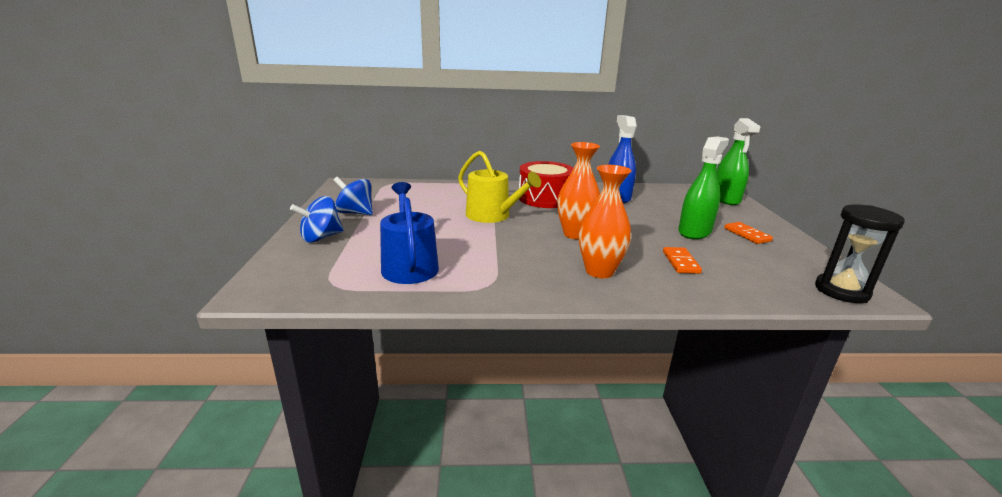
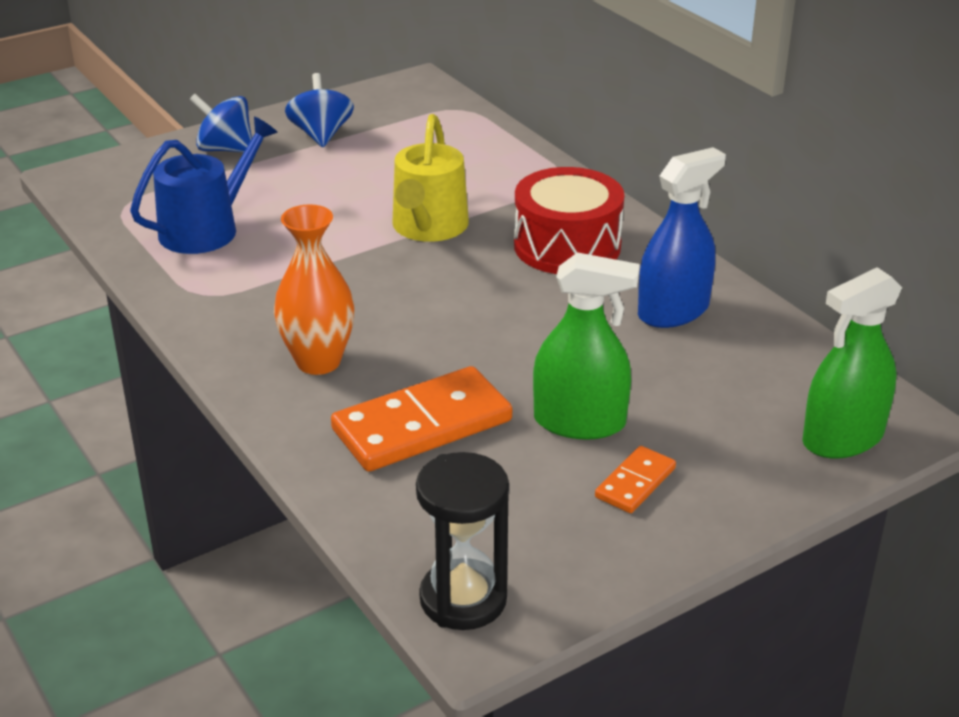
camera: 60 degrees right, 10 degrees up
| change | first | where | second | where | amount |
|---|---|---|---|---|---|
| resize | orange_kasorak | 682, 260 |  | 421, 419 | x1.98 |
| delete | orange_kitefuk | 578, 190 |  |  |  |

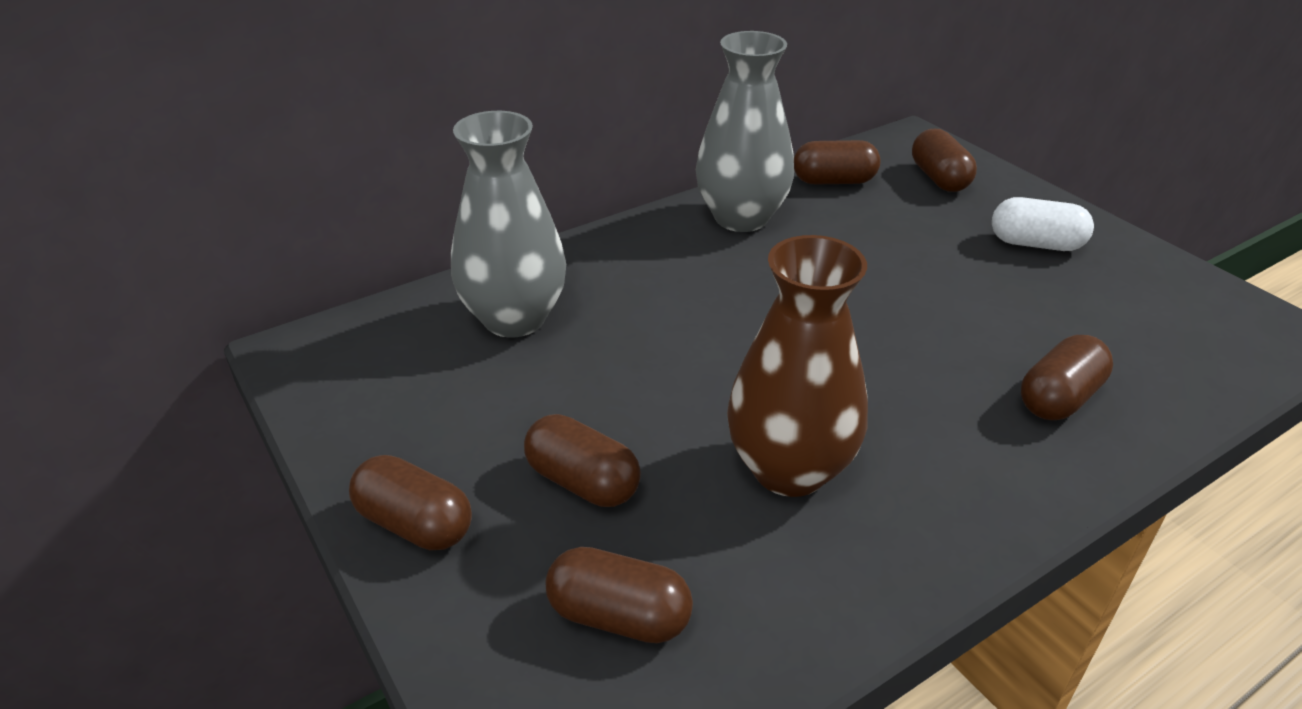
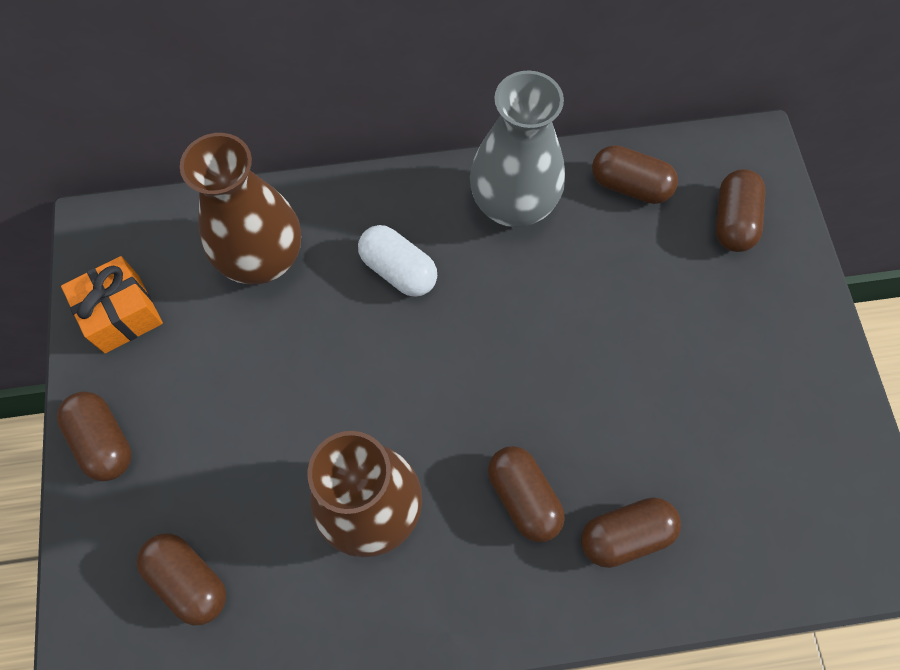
camera: 25 degrees right, 30 degrees up
| change | first | where | second | where | amount |
|---|---|---|---|---|---|
| insert |  |  | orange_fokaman | 112, 304 |  |
| recolor | grey_kitefuk | 508, 224 | brown_kitefuk | 240, 208 |  |
| move | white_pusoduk | 1043, 224 |  | 397, 261 |  |
| move | brown_pusoduk | 582, 460 |  | 526, 494 |  |

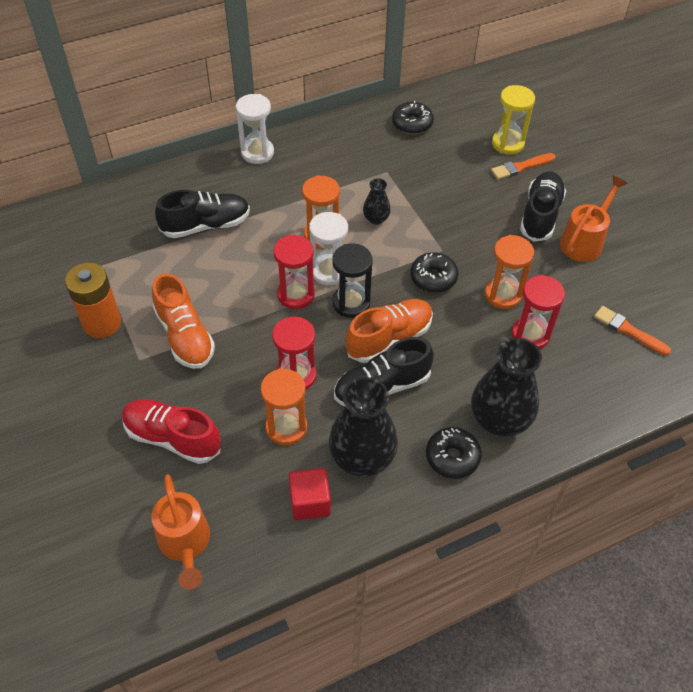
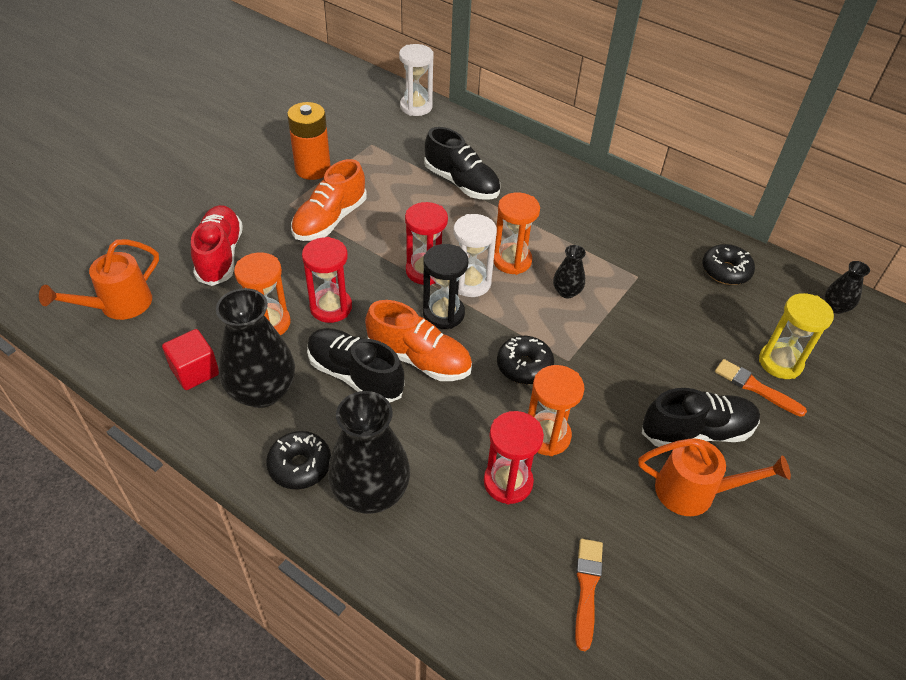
camera: 60 degrees right, 5 degrees down
| change | first | where | second | where | amount |
|---|---|---|---|---|---|
| move | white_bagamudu | 255, 129 |  | 416, 80 |  |
| insert |  |  | black_kitefuk | 847, 287 |  |

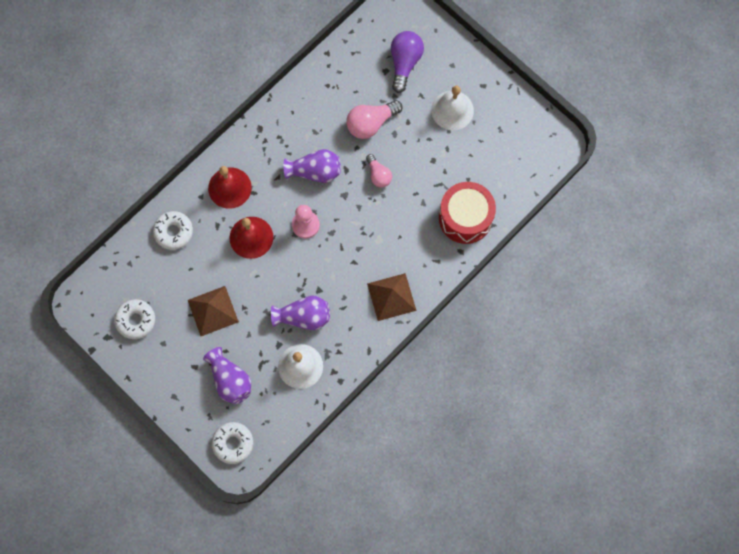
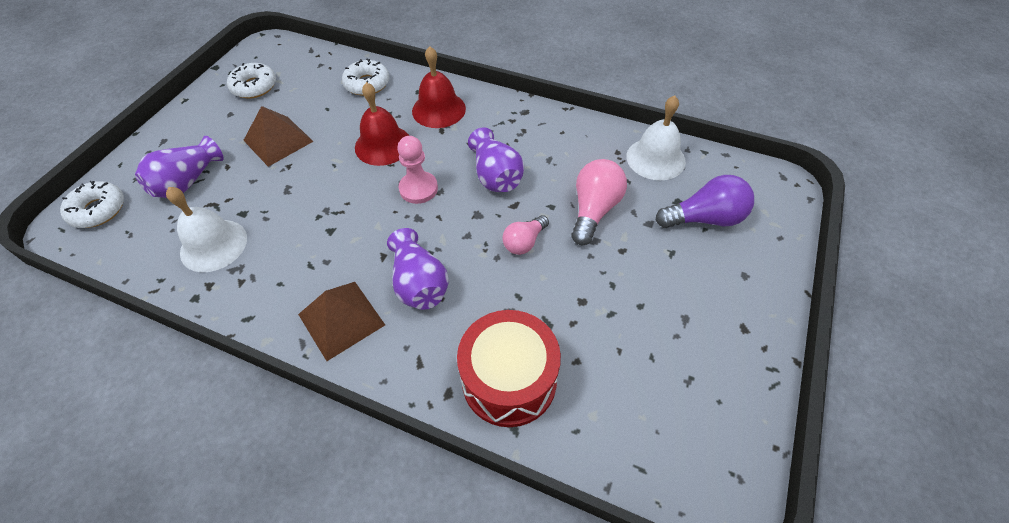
camera: 70 degrees right, 20 degrees down
| change | first | where | second | where | amount |
|---|---|---|---|---|---|
| move | purple_kitefuk | 300, 313 |  | 418, 269 |  |
| rotate | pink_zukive | 374, 119 |  | 599, 202 | 75 degrees clockwise |
| move | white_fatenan | 452, 108 |  | 656, 137 |  |

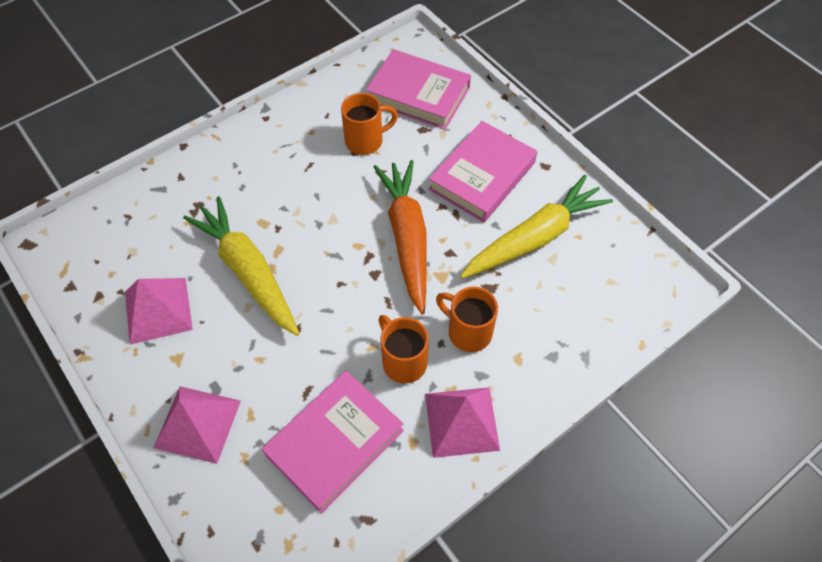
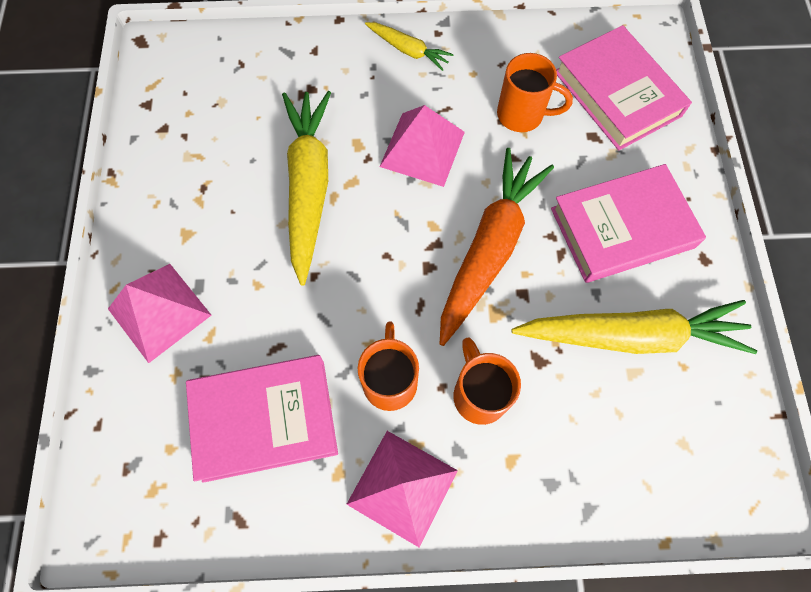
camera: 35 degrees right, 10 degrees up
| change | first | where | second | where | amount |
|---|---|---|---|---|---|
| insert |  |  | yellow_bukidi | 409, 46 |  |
| move | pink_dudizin | 159, 311 |  | 422, 146 |  |

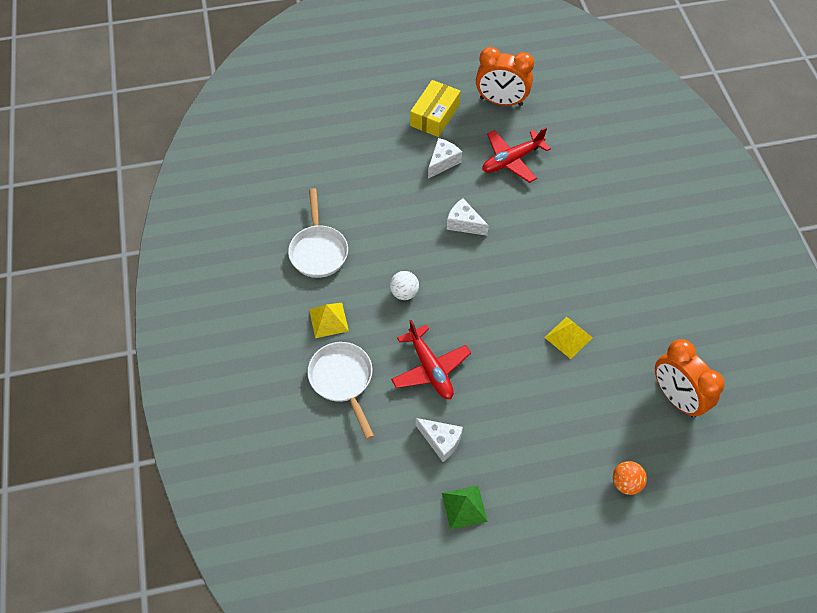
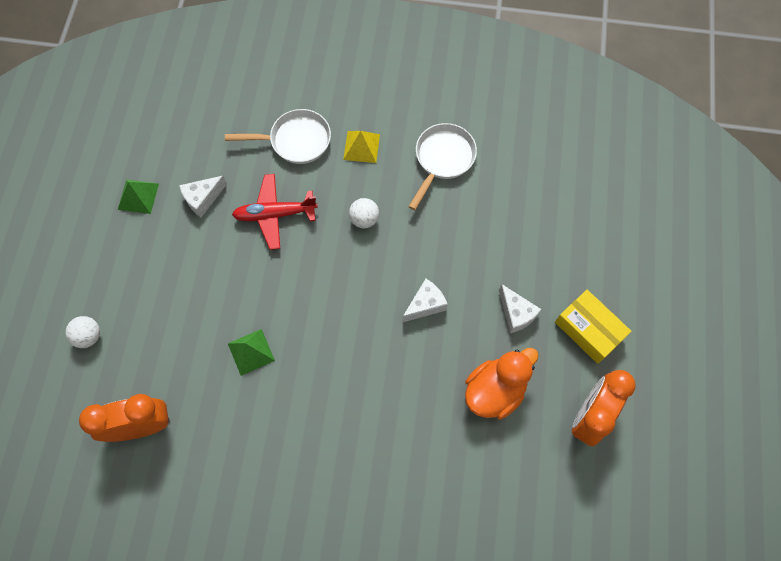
camera: 110 degrees right, 10 degrees up
| change | first | where | second | where | amount |
|---|---|---|---|---|---|
| recolor | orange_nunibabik | 630, 478 | white_nunibabik | 82, 332 |  |
| recolor | yellow_dudizin | 569, 338 | green_dudizin | 251, 352 |  |
| rotate | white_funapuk | 318, 233 |  | 442, 166 | 105 degrees clockwise |
| replace | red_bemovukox | 516, 155 | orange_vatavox | 501, 383 |  |

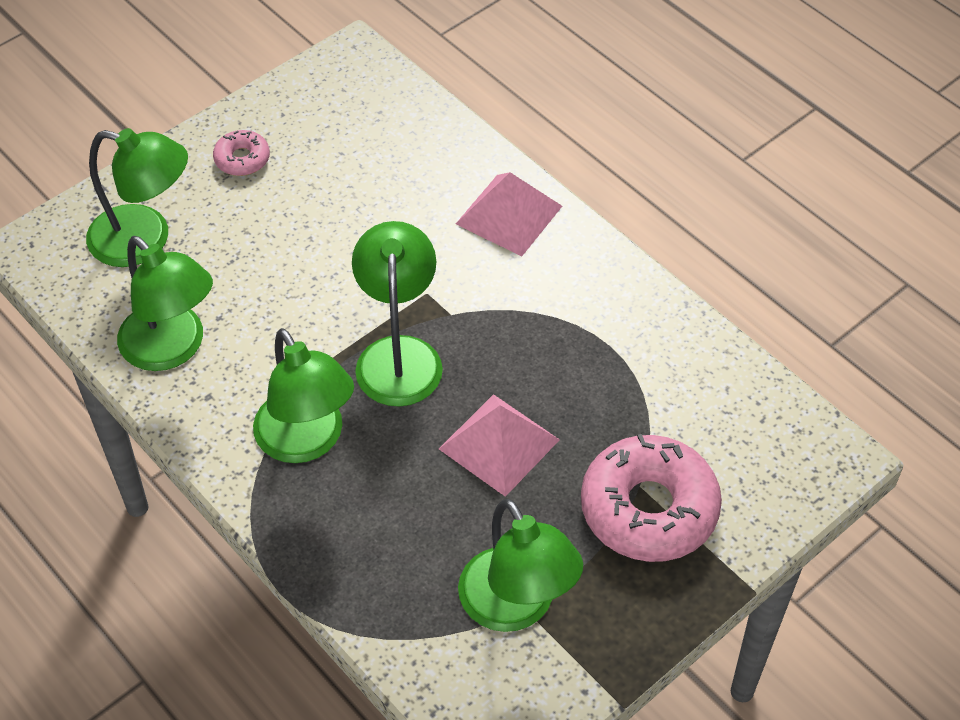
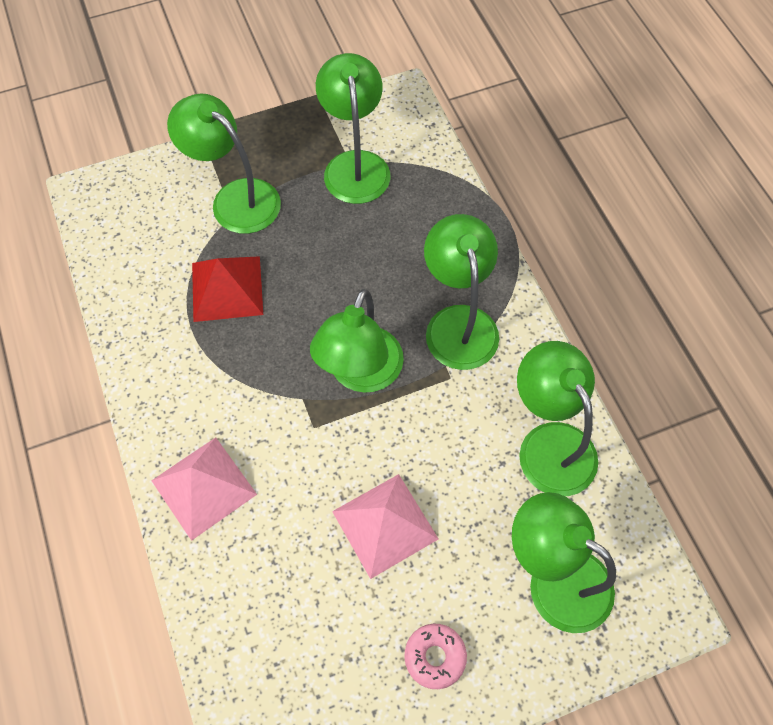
camera: 160 degrees left, 10 degrees up
| change | first | where | second | where | amount |
|---|---|---|---|---|---|
| replace | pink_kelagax | 651, 498 | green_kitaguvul | 224, 164 |  |
| insert |  |  | red_dudizin | 227, 289 |  |
| move | pink_dudizin | 499, 445 |  | 385, 526 |  |

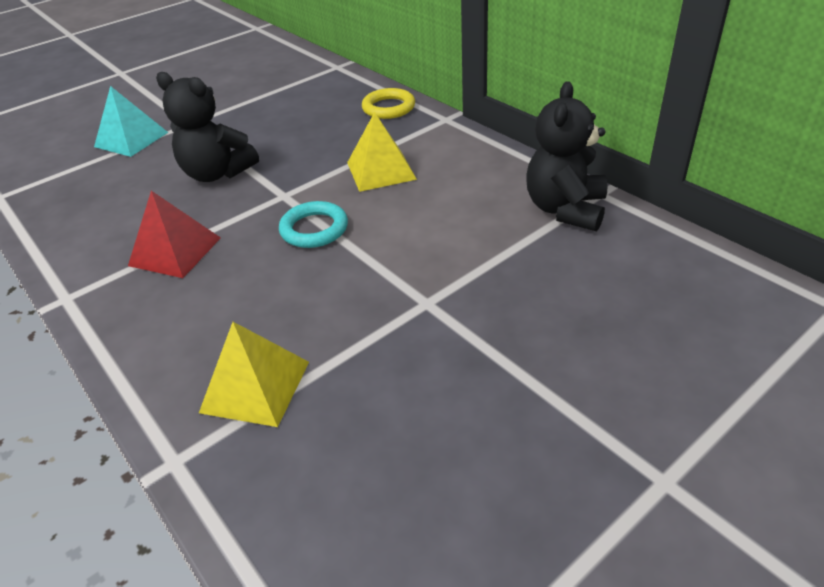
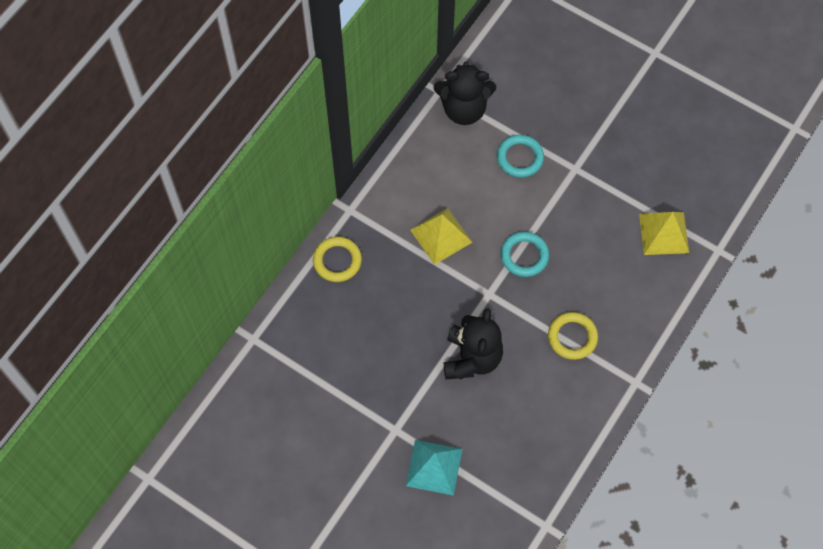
camera: 110 degrees left, 25 degrees up
| change | first | where | second | where | amount |
|---|---|---|---|---|---|
| insert |  |  | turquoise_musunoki | 520, 156 |  |
| replace | red_dudizin | 174, 234 | yellow_musunoki | 573, 336 |  |

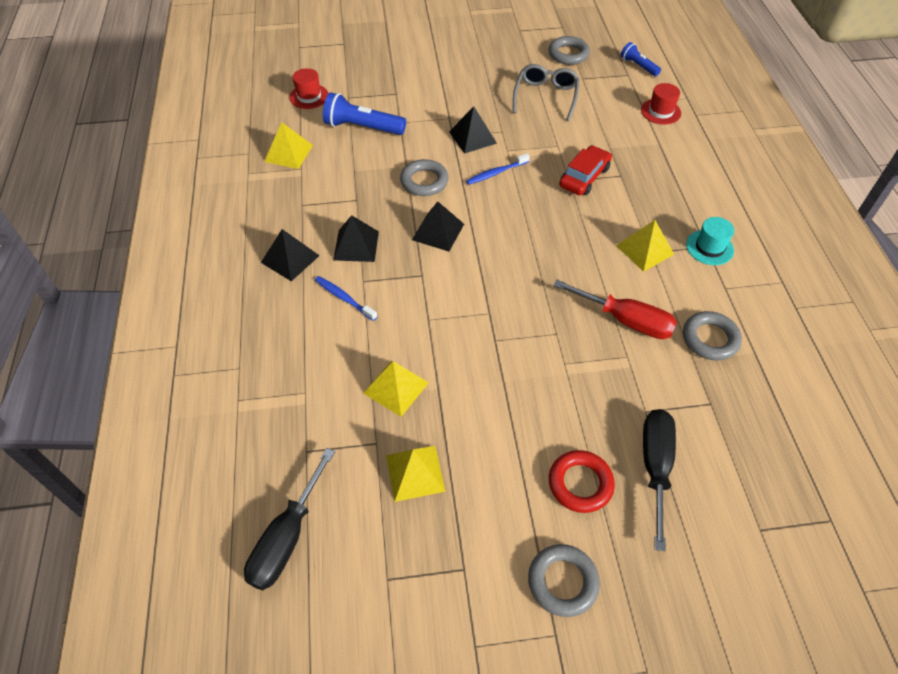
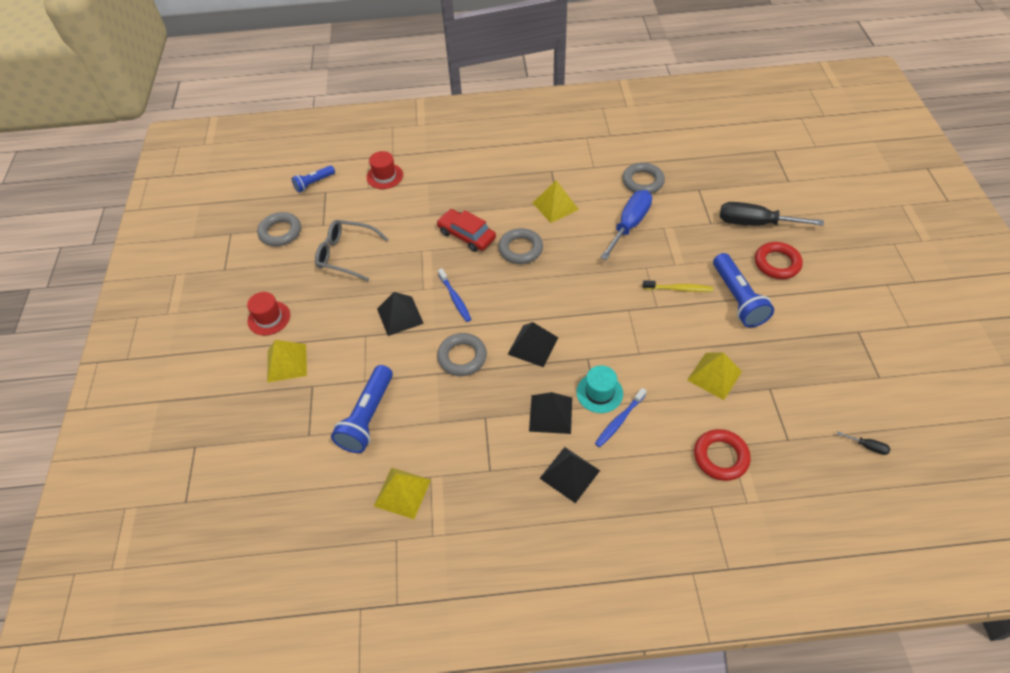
camera: 85 degrees left, 0 degrees up
| change | first | where | second | where | amount |
|---|---|---|---|---|---|
| move | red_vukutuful | 309, 88 |  | 268, 313 |  |
| move | yellow_dudizin | 416, 474 |  | 287, 361 |  |
| move | grey_musunoki | 564, 580 |  | 520, 246 |  |
| move | turquoise_vukutuful | 710, 241 |  | 600, 389 |  |
| recolor | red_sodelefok | 615, 309 | blue_sodelefok | 626, 225 |  |
| insert |  |  | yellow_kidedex | 678, 286 |  |
| insert |  |  | red_musunoki | 722, 455 |  |
| insert |  |  | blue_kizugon | 743, 290 |  |
| resize | black_sodelefok | 289, 519 |  | 863, 443 | x0.41 |

